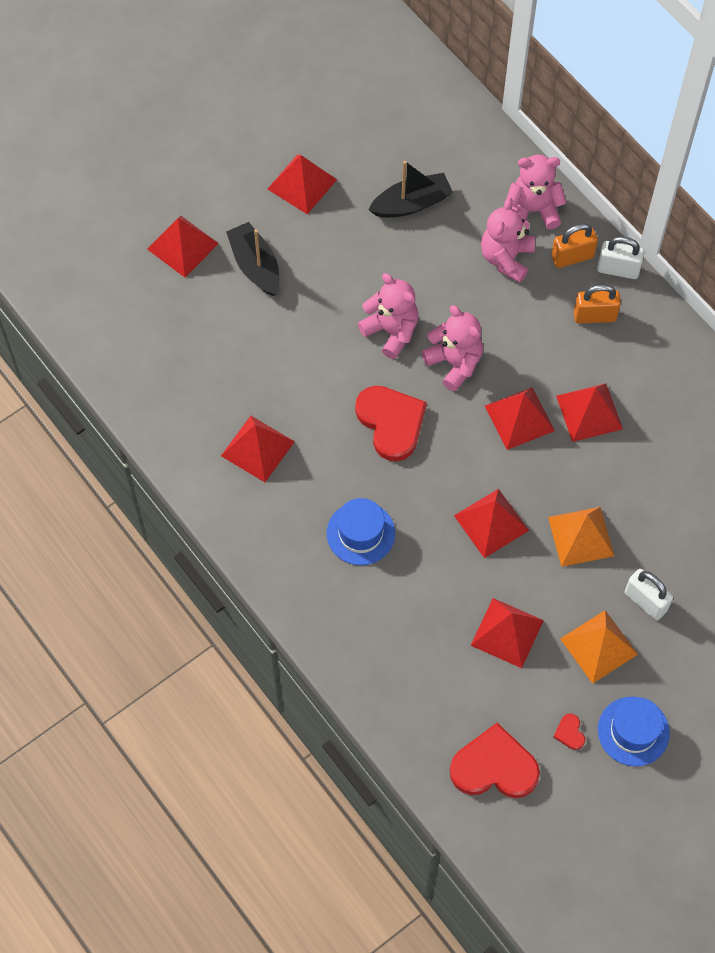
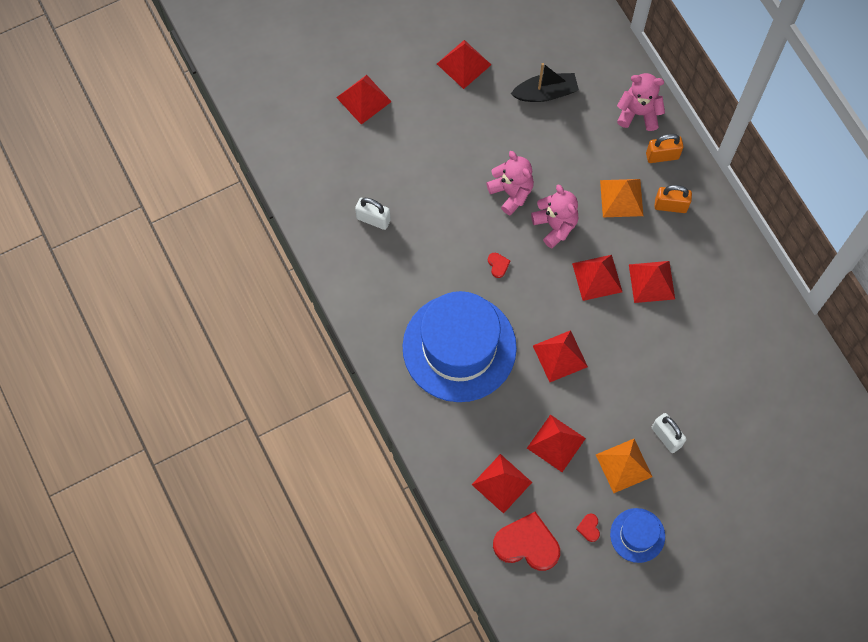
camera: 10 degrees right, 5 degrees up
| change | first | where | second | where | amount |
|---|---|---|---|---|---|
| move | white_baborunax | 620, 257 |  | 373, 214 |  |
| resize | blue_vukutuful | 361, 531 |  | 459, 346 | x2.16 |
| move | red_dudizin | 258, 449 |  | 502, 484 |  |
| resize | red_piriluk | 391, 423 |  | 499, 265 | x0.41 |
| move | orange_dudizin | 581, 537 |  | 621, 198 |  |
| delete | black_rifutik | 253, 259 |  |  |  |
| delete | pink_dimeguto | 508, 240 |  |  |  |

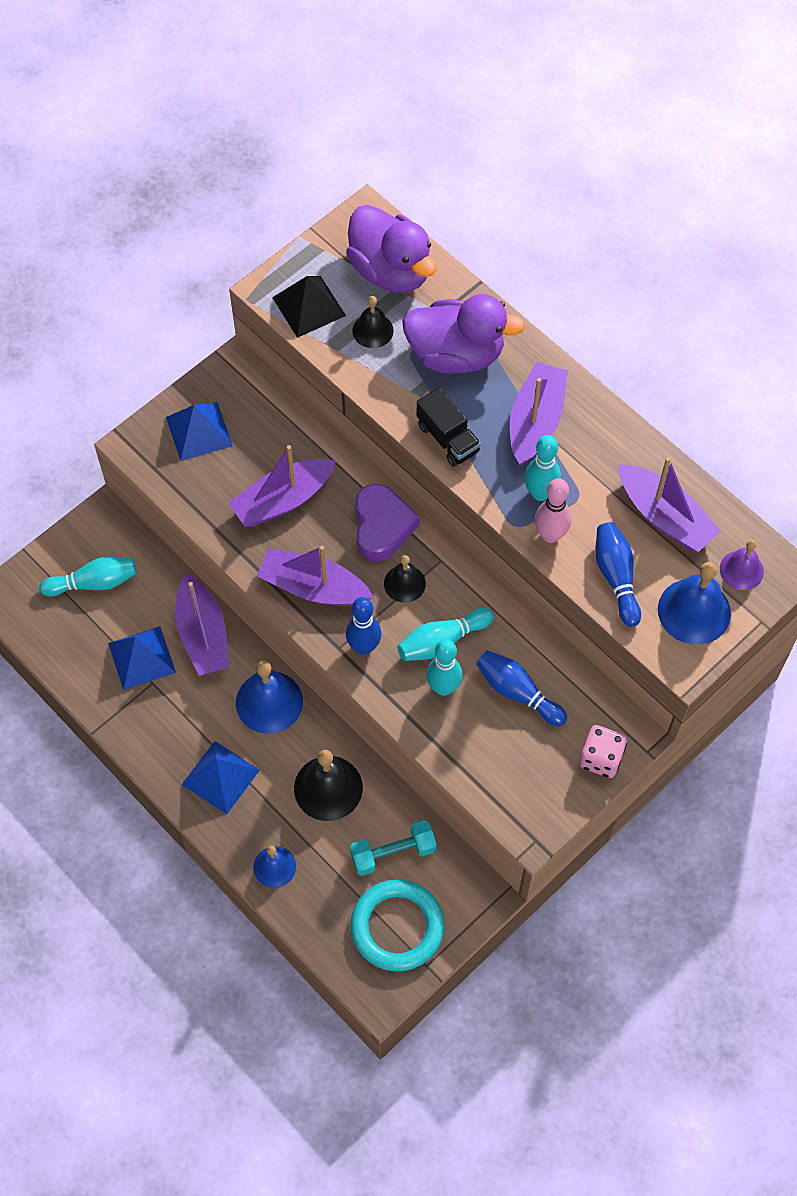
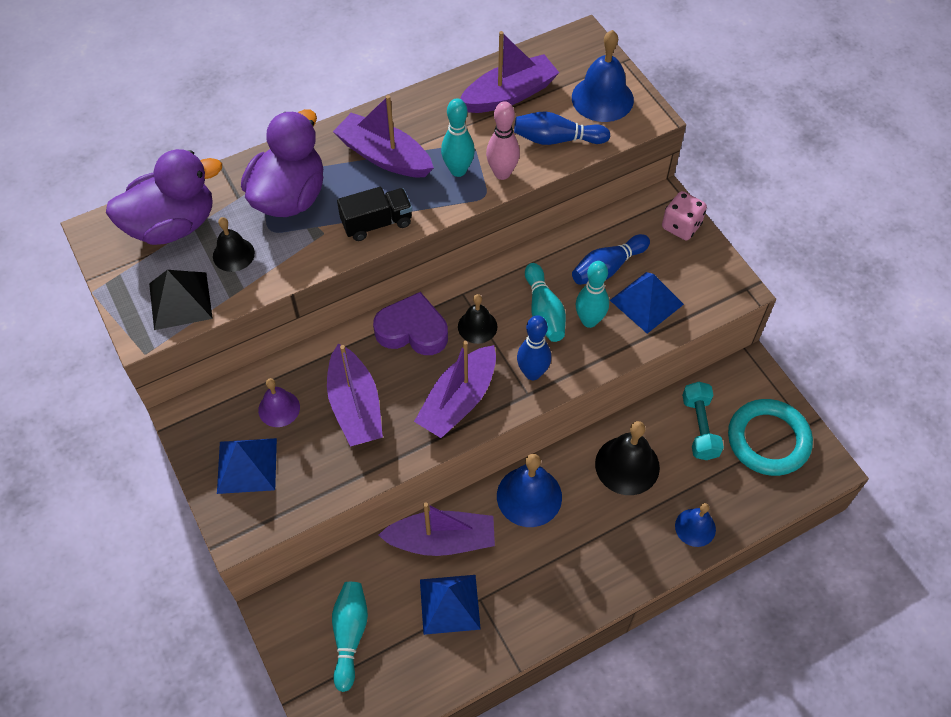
camera: 75 degrees left, 5 degrees down
| change | first | where | second | where | amount |
|---|---|---|---|---|---|
| move | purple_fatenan | 742, 565 |  | 279, 402 |  |
| move | blue_dudizin | 220, 777 |  | 647, 303 |  |

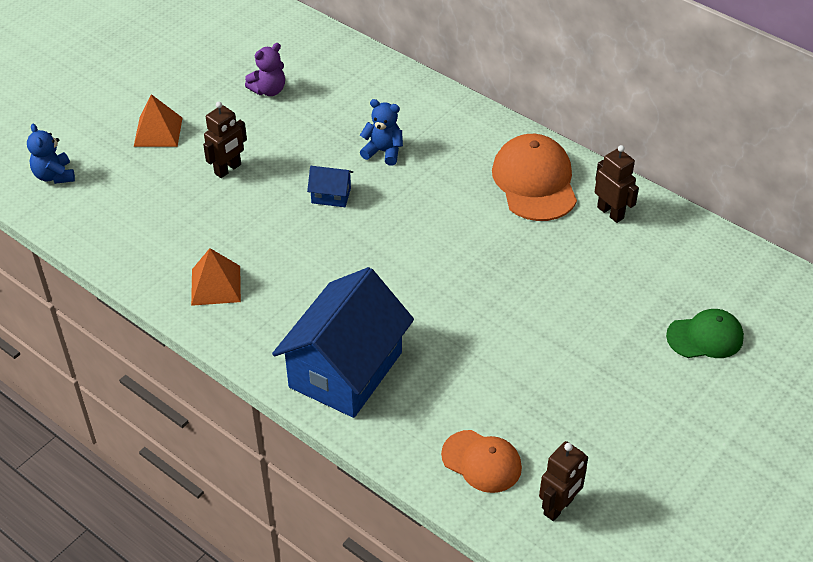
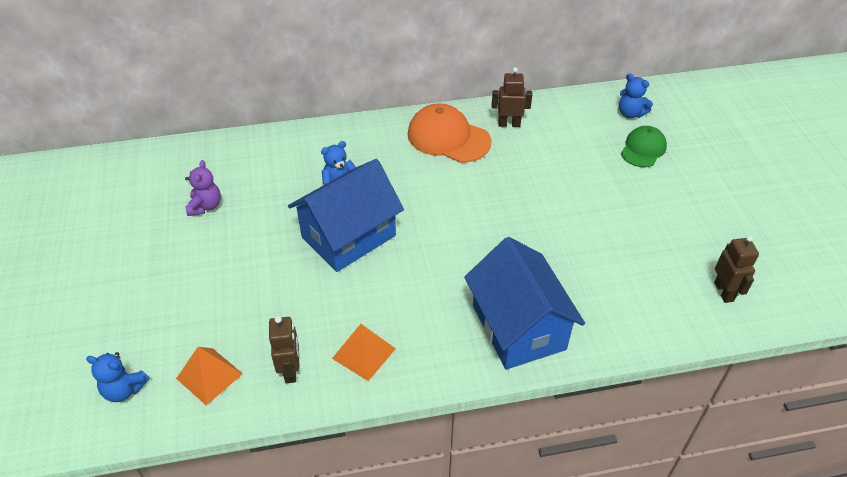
camera: 50 degrees left, 0 degrees up
| change | first | where | second | where | amount |
|---|---|---|---|---|---|
| move | orange_dudizin | 158, 120 |  | 209, 376 |  |
| move | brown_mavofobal | 225, 140 |  | 284, 349 |  |
| resize | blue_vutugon | 330, 186 |  | 346, 215 | x2.41 |
| insert |  |  | blue_dimeguto | 636, 96 |  |
| delete | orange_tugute | 481, 461 |  |  |  |

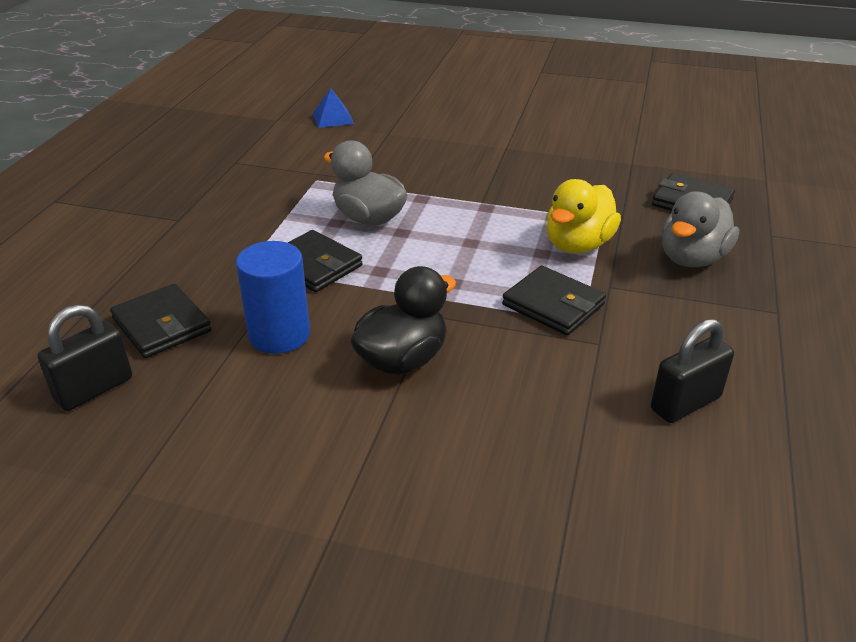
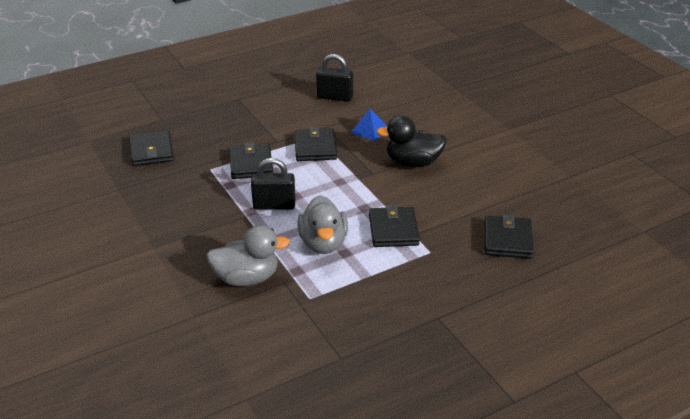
camera: 135 degrees left, 0 degrees up
| change | first | where | second | where | amount |
|---|---|---|---|---|---|
| move | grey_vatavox | 700, 229 |  | 248, 255 |  |
| replace | yellow_vatavox | 584, 216 | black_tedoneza | 251, 160 |  |
| move | black_baborunax | 84, 357 |  | 273, 184 |  |
| move | blue_dudizin | 333, 108 |  | 369, 125 |  |
| delete | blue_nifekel | 273, 297 |  |  |  |

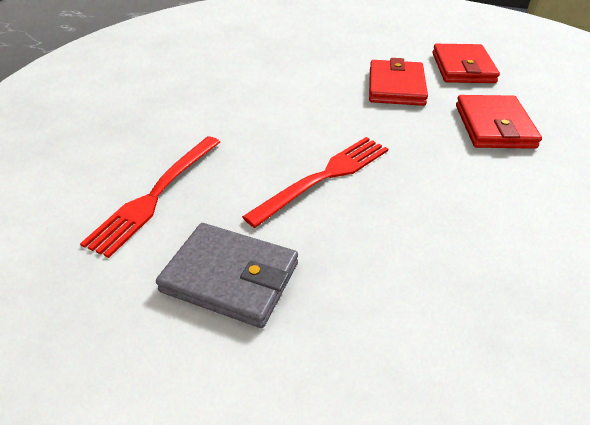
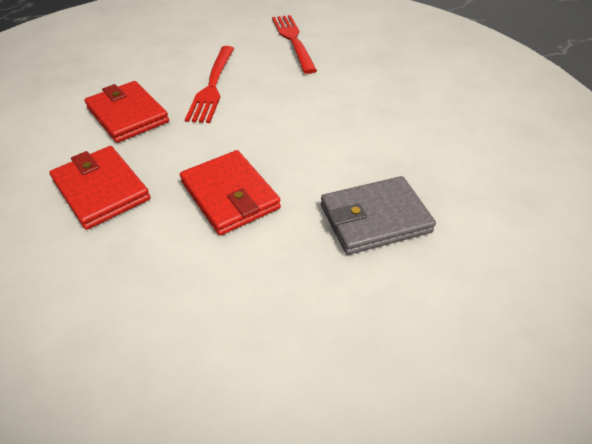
camera: 140 degrees right, 5 degrees up
| change | first | where | second | where | amount |
|---|---|---|---|---|---|
| move | red_tedoneza | 466, 63 |  | 126, 112 |  |
| move | grey_tedoneza | 227, 275 |  | 378, 215 |  |

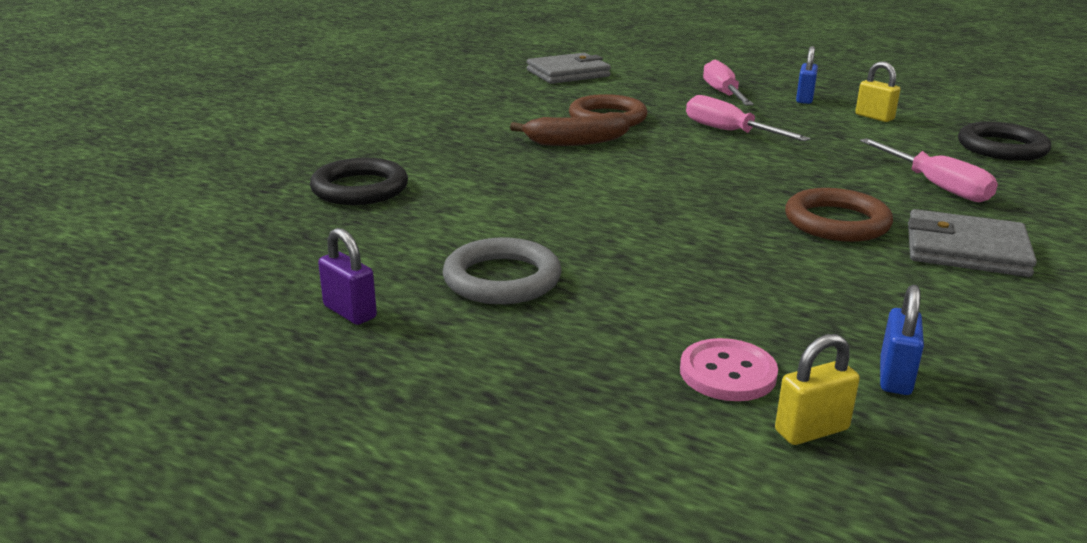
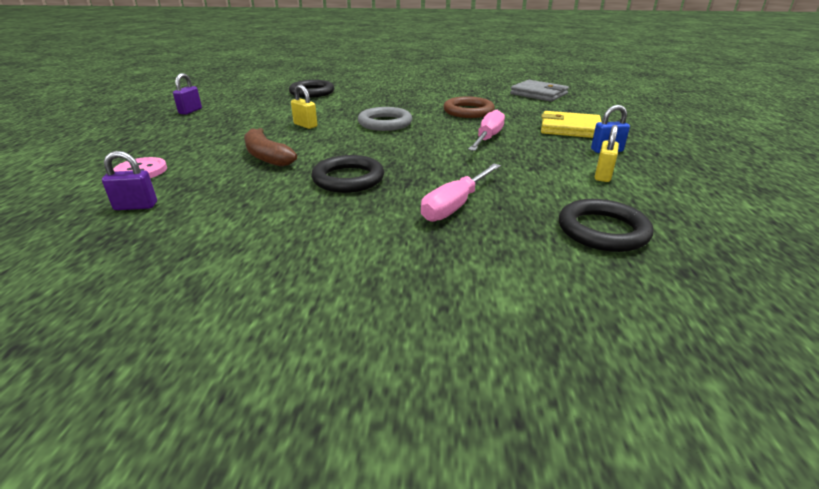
camera: 65 degrees right, 5 degrees up
| change | first | where | second | where | amount |
|---|---|---|---|---|---|
| recolor | blue_baborunax | 902, 340 | purple_baborunax | 129, 180 |  |
| move | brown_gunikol | 570, 129 |  | 270, 147 |  |
| move | yellow_baborunax | 817, 389 |  | 304, 107 |  |
| recolor | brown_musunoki | 839, 215 | black_musunoki | 347, 174 |  |
| move | grey_musunoki | 502, 271 |  | 385, 119 |  |
| replace | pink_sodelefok | 728, 82 | yellow_tedoneza | 571, 124 |  |
| delete | grey_tedoneza | 972, 243 |  |  |  |

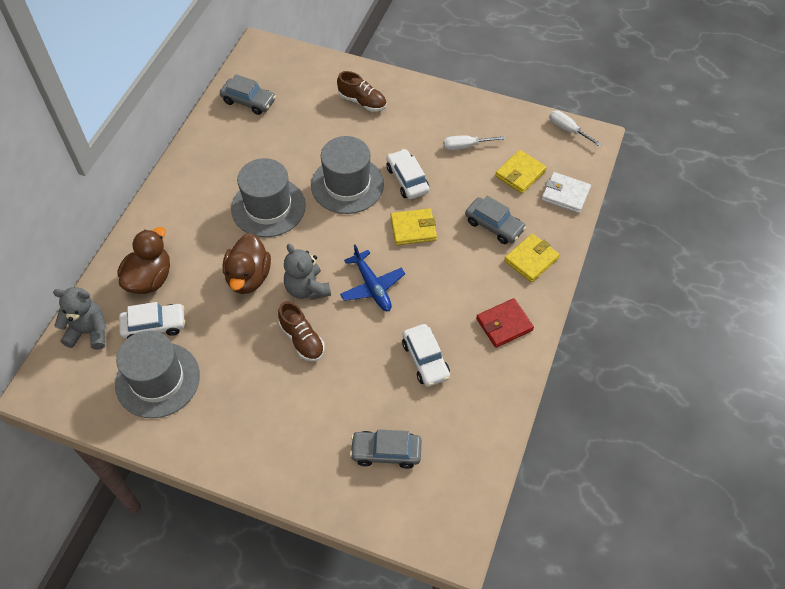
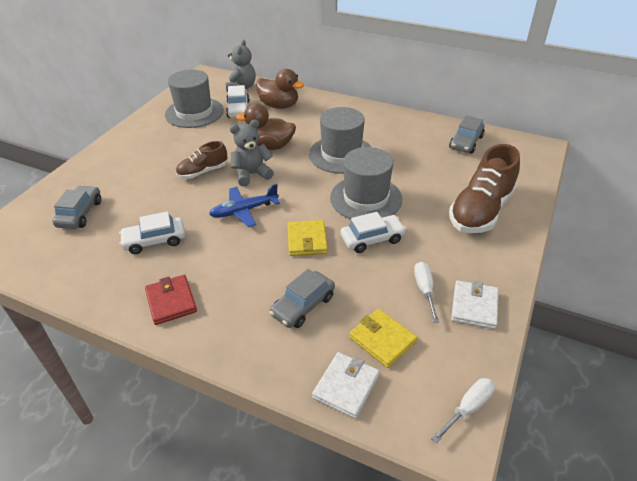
camera: 95 degrees right, 15 degrees down
| change | first | where | second | where | amount |
|---|---|---|---|---|---|
| resize | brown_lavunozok | 362, 91 |  | 484, 188 | x1.78 |
| insert |  |  | white_tedoneza | 475, 304 |  |
| delete | yellow_tedoneza | 532, 258 |  |  |  |

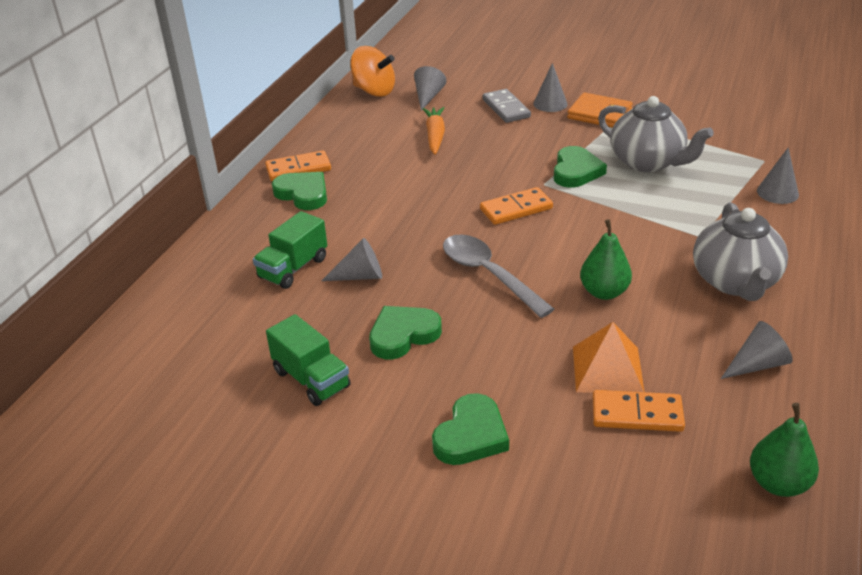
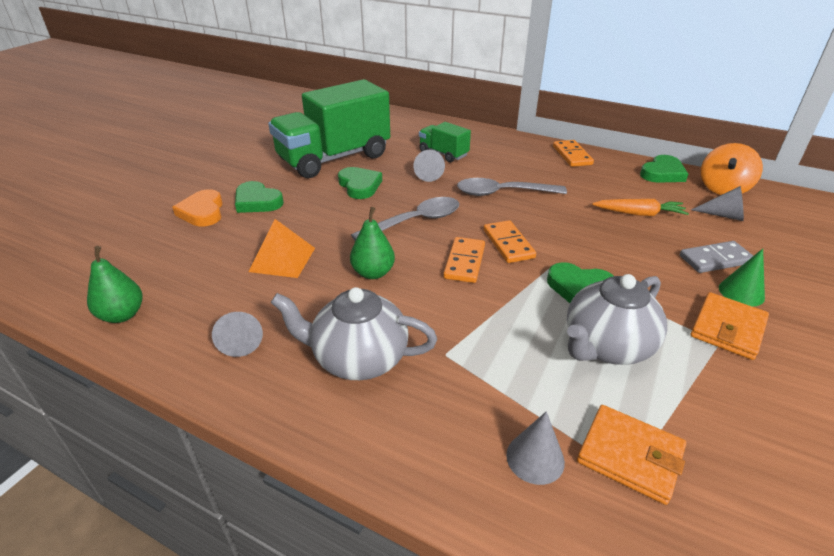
camera: 95 degrees right, 0 degrees up
| change | first | where | second | where | amount |
|---|---|---|---|---|---|
| insert |  |  | orange_piriluk | 197, 208 |  |
| resize | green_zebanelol | 308, 360 |  | 329, 128 | x2.15 |
| move | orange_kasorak | 639, 411 |  | 464, 260 |  |
| insert |  |  | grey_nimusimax | 512, 187 |  |
| insert |  |  | orange_tedoneza | 631, 455 |  |
| move | green_piriluk | 299, 191 |  | 664, 169 |  |
| recolor | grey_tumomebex | 550, 87 | green_tumomebex | 742, 278 |  |

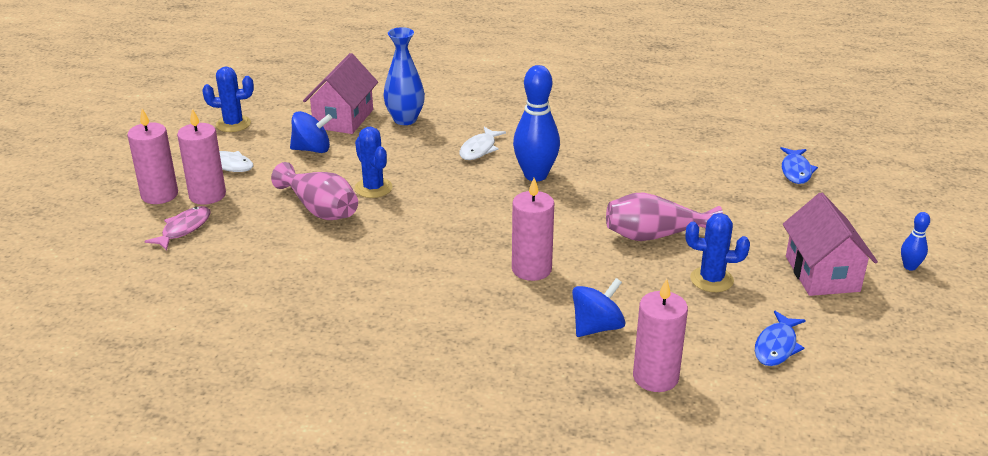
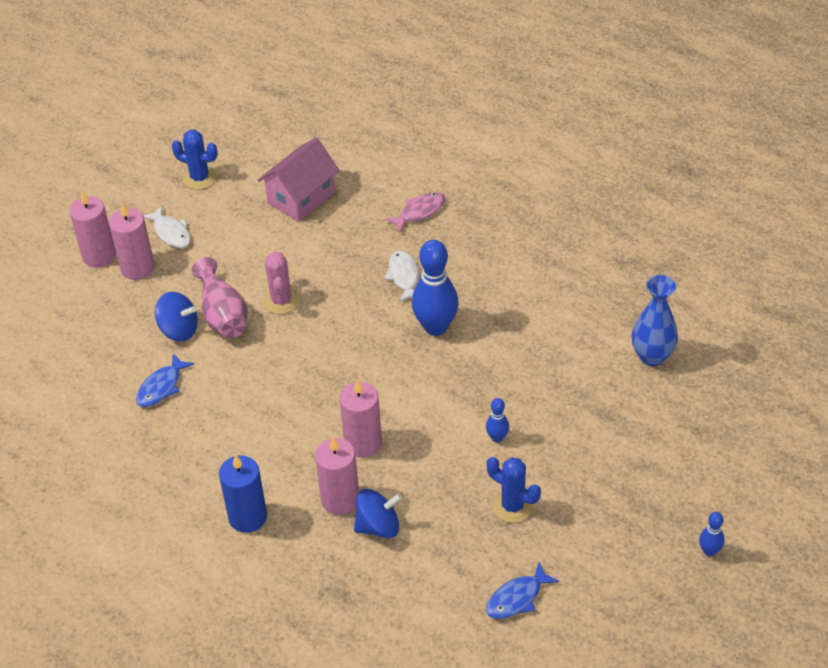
camera: 25 degrees right, 15 degrees up
| change | first | where | second | where | amount |
|---|---|---|---|---|---|
| move | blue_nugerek | 799, 165 |  | 165, 380 |  |
| move | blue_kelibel | 311, 132 |  | 176, 316 |  |
| insert |  |  | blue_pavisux | 243, 494 |  |
| recolor | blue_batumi | 373, 162 | pink_batumi | 281, 283 |  |
| move | pink_pavisux | 660, 335 |  | 337, 476 |  |
| rotate | white_nugerek | 482, 143 |  | 401, 276 | 120 degrees clockwise |
| move | pink_nugerek | 177, 228 |  | 415, 212 |  |
| replace | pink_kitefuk | 664, 216 | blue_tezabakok | 497, 420 |  |
| move | blue_kitefuk | 404, 76 |  | 655, 320 |  |
| delete | pink_vutugon | 830, 244 |  |  |  |

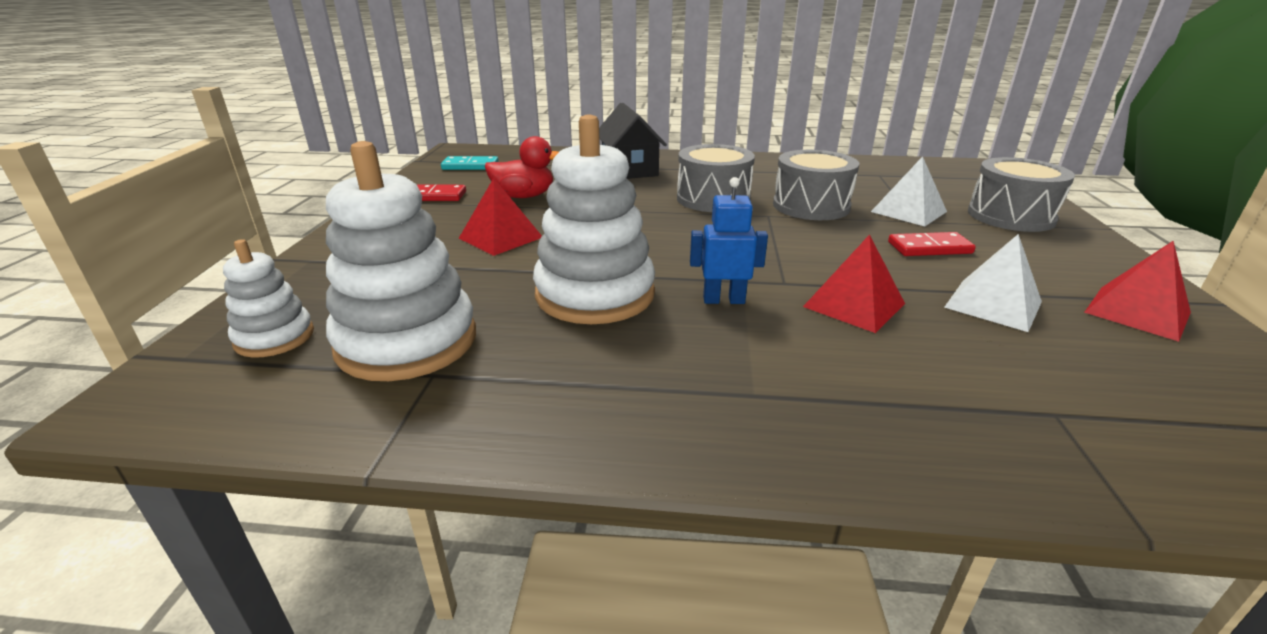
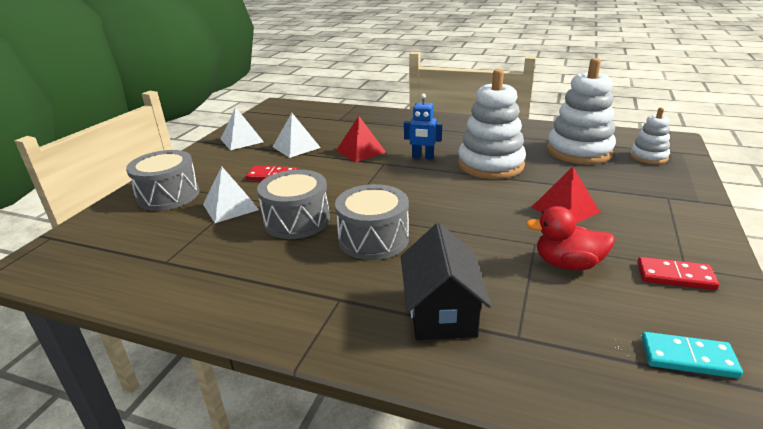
camera: 165 degrees left, 0 degrees up
| change | first | where | second | where | amount |
|---|---|---|---|---|---|
| recolor | red_dudizin | 1137, 291 | white_dudizin | 242, 128 |  |

